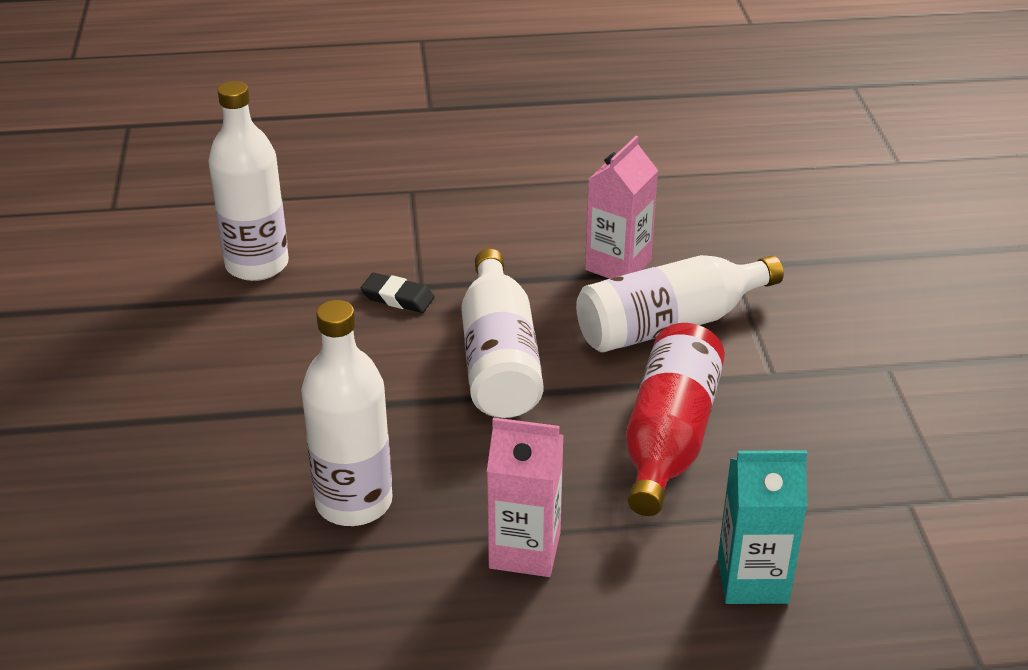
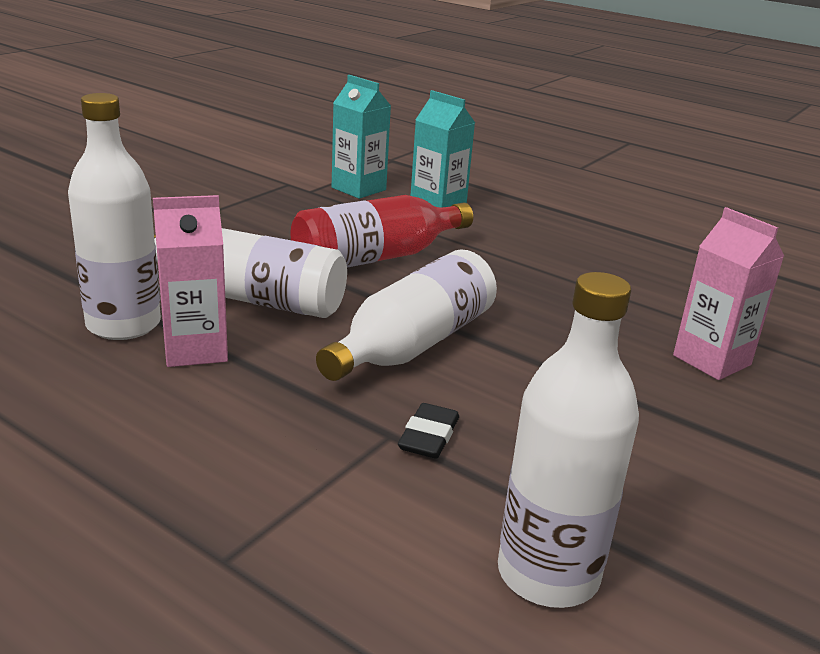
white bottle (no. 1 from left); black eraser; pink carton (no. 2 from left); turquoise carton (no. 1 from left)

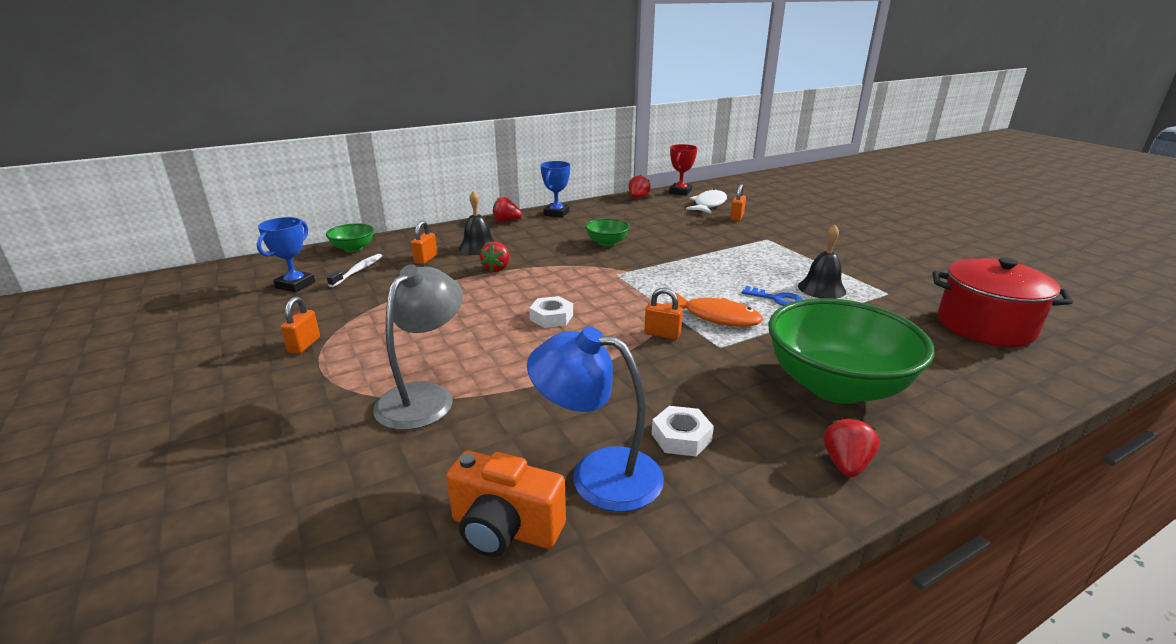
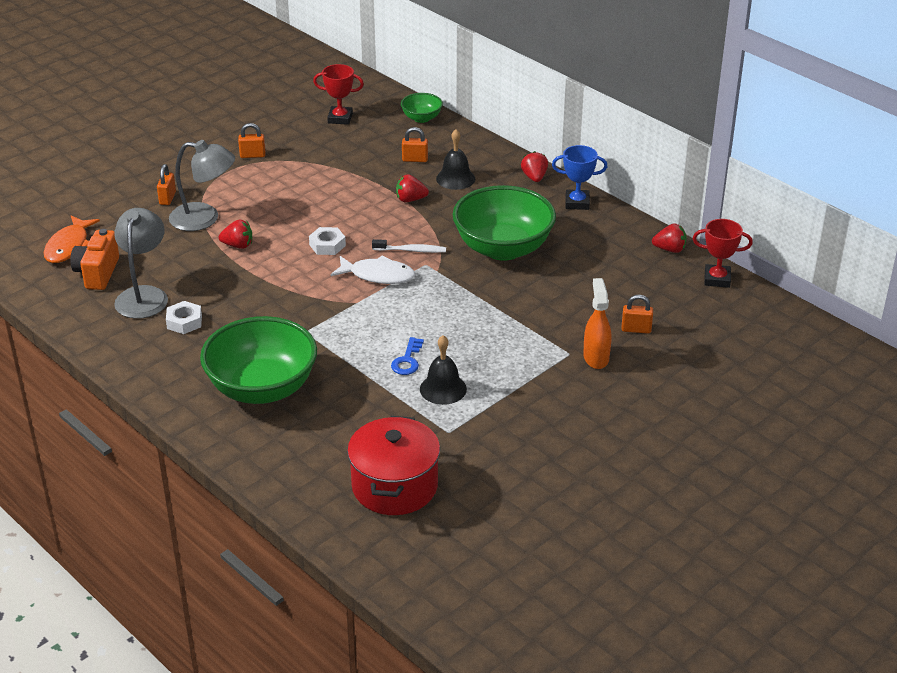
red trophy (no. 1 from left); white toothbrush; grey lamp (no. 1 from left); green bowl (no. 3 from left); orange padlock (no. 1 from left); orange fish; white fish; red strawberry (no. 1 from left); orange spray bottle

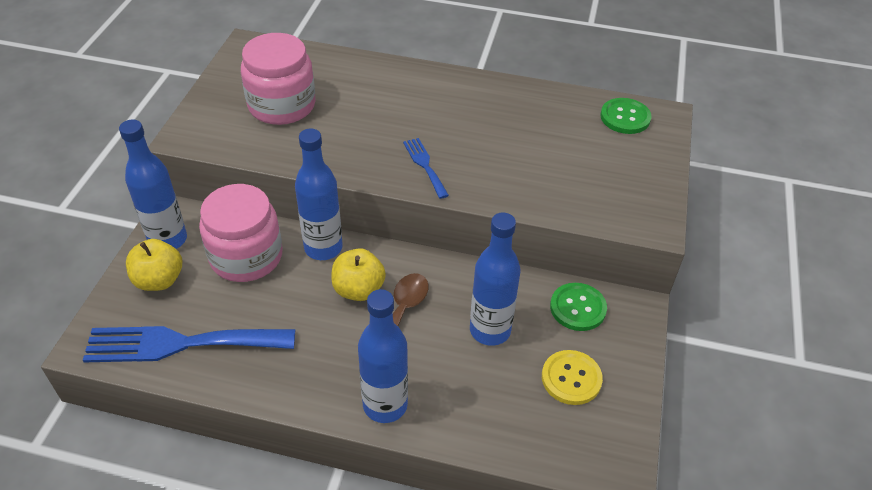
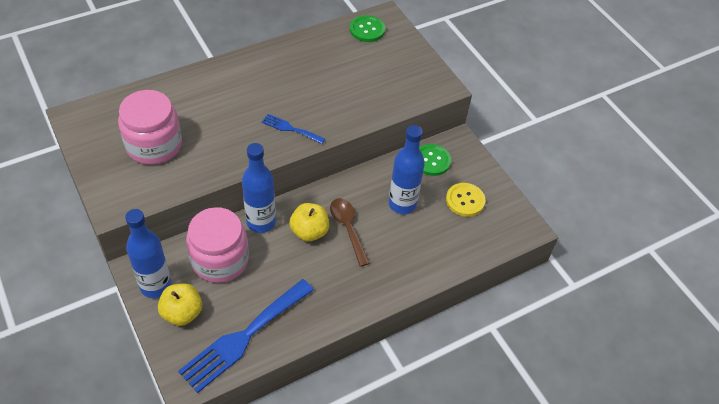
blue bottle (no. 3 from left in the first image)

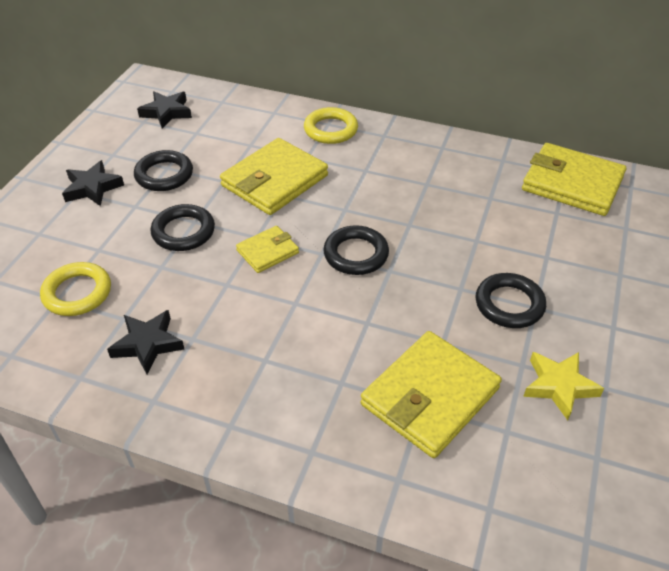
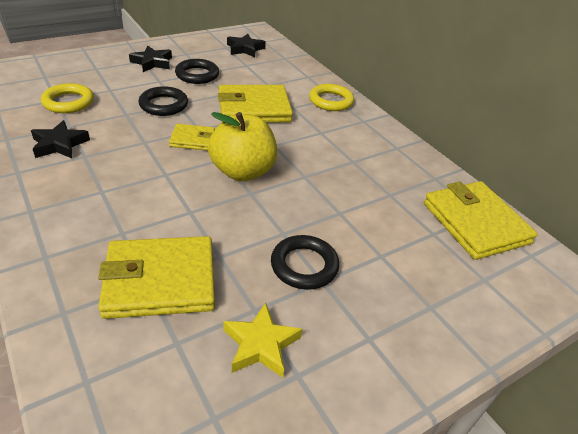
yellow apple

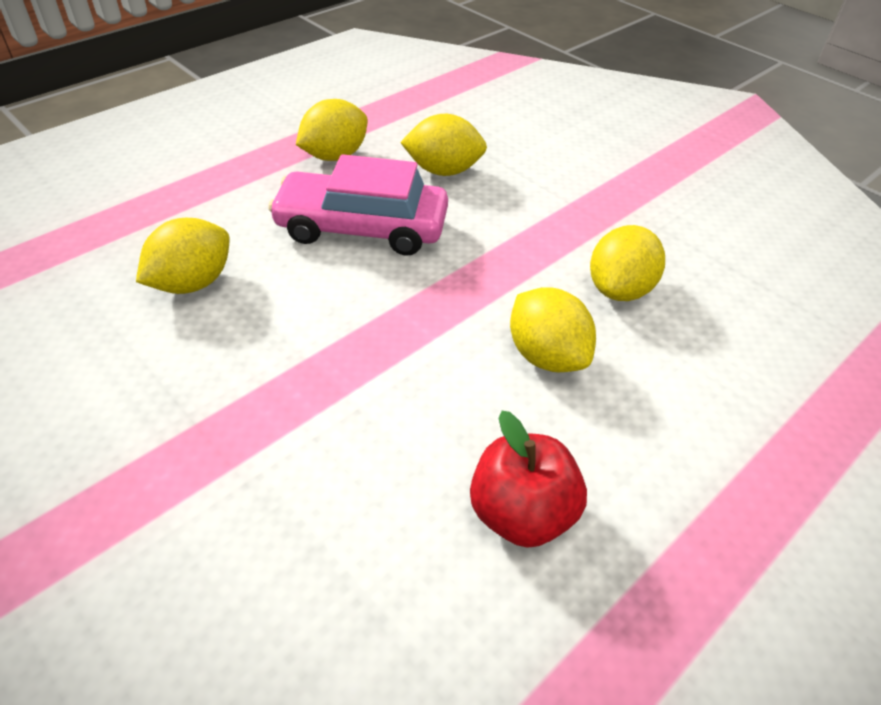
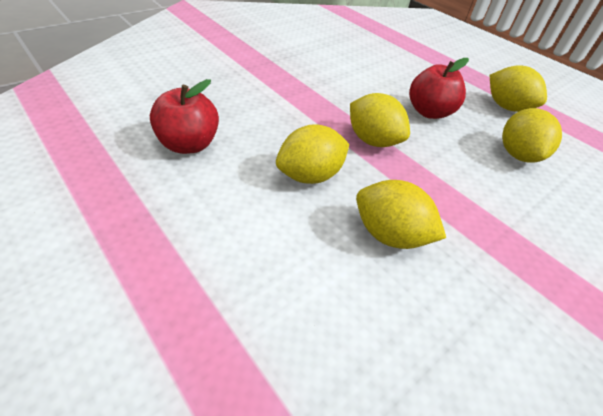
yellow lemon (no. 2 from left); red apple (no. 2 from left)

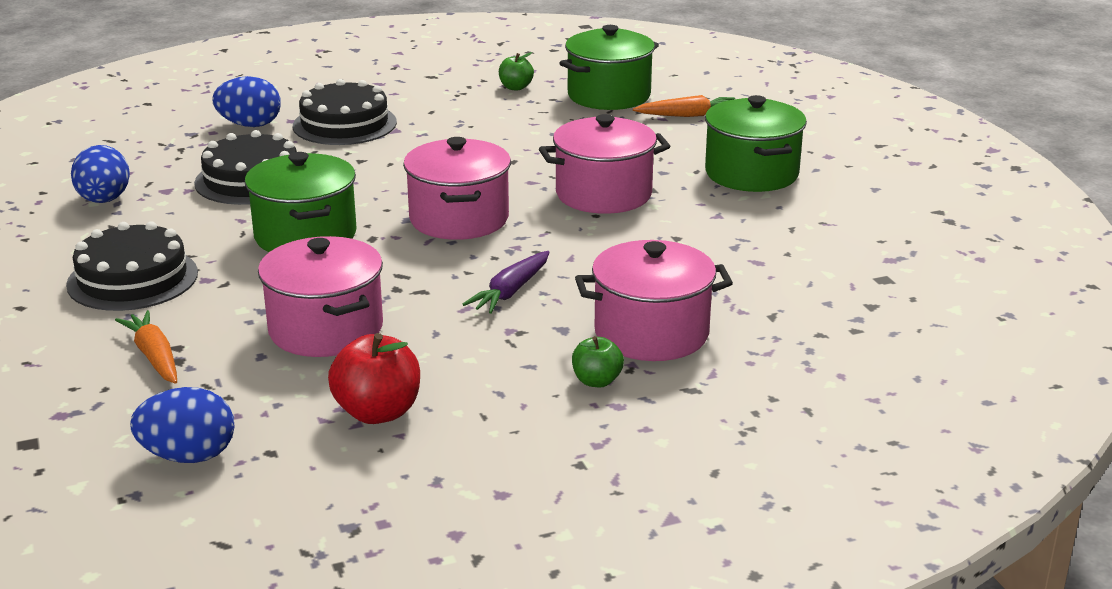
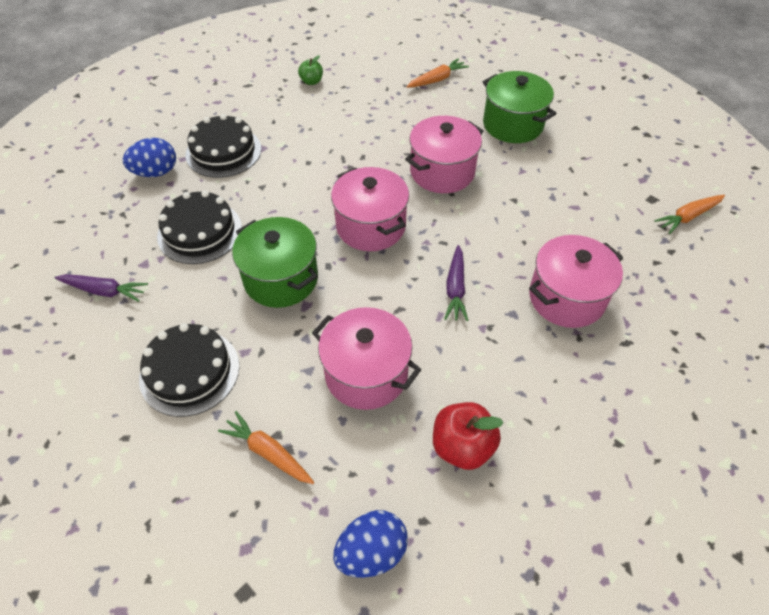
purple carrot (no. 1 from left); green pot (no. 2 from left in the first image); green apple (no. 2 from left in the first image); orange carrot (no. 3 from left)

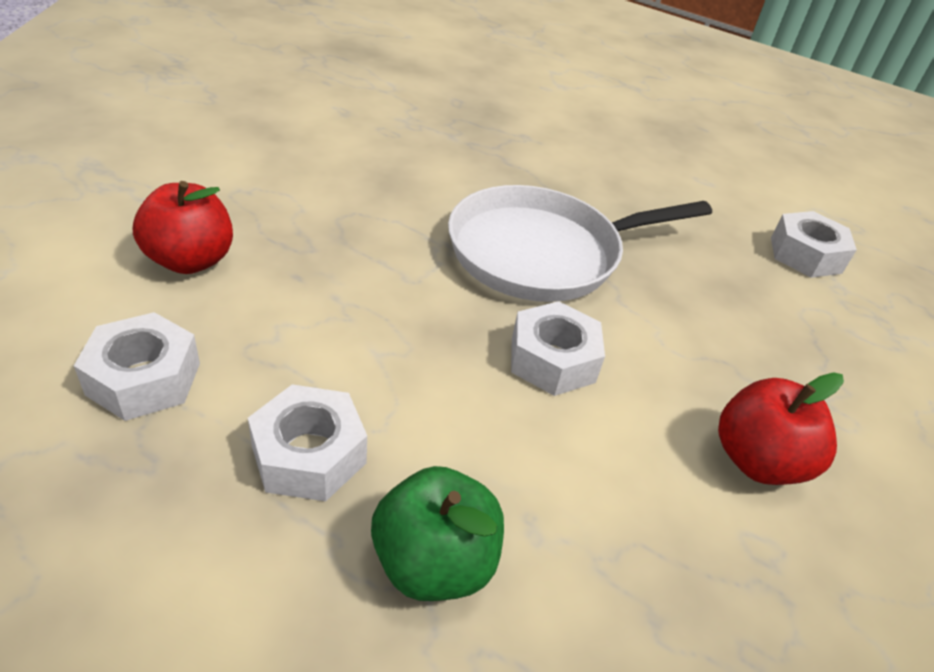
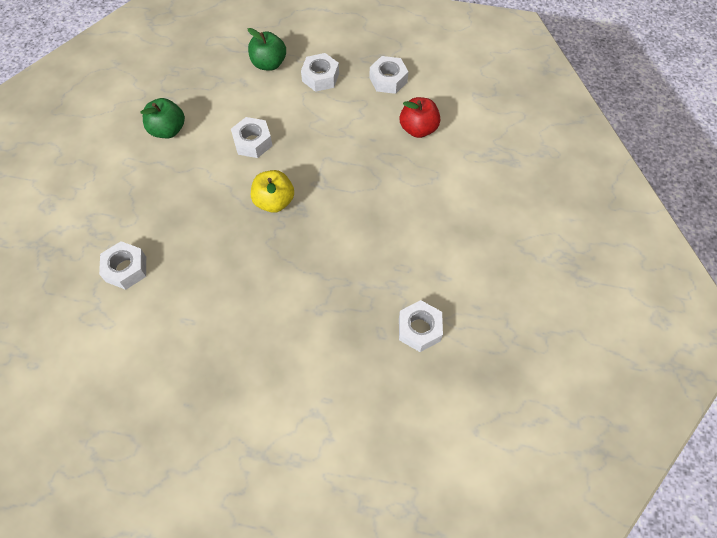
yellow apple; green apple (no. 1 from left); white nut (no. 5 from left)

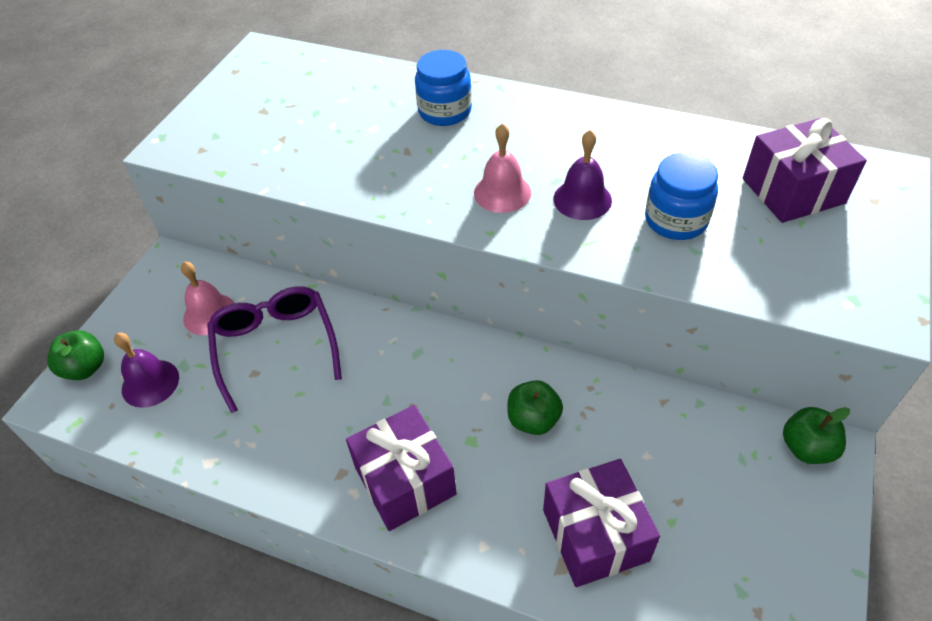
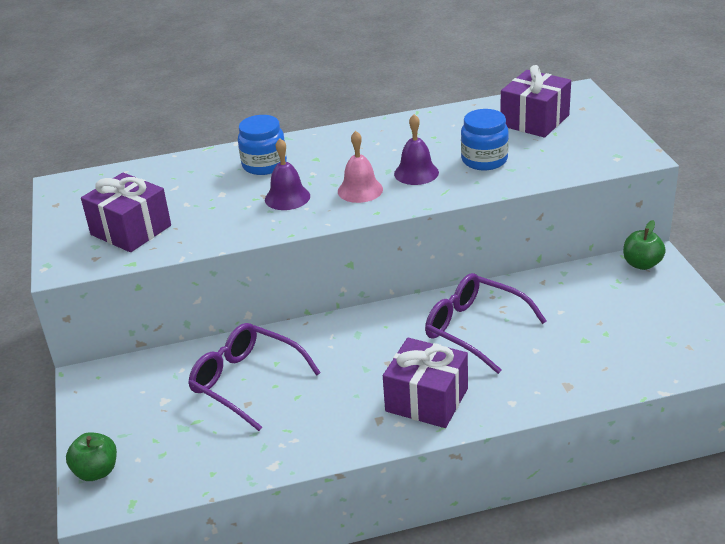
purple bell (no. 1 from left); pink bell (no. 1 from left in the first image); purple glasses (no. 2 from left); purple gift (no. 1 from left)

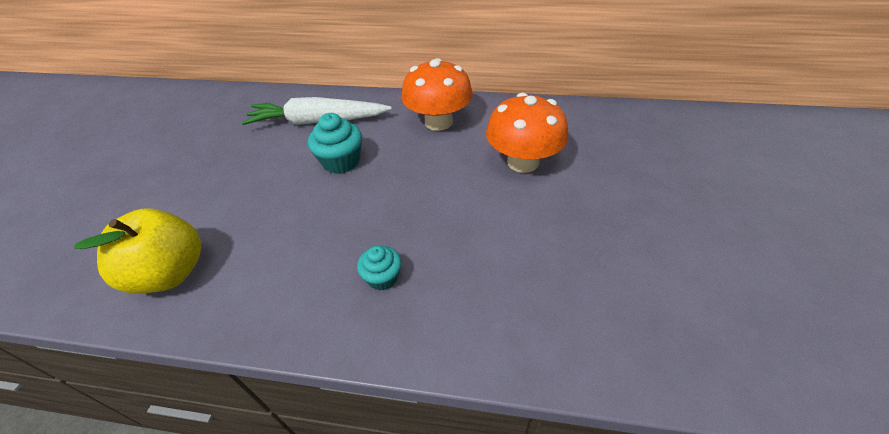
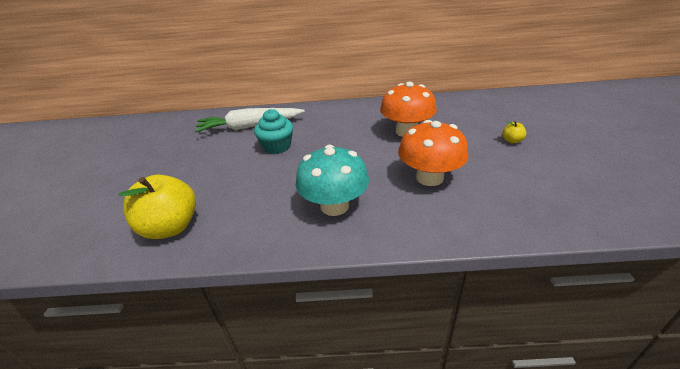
turquoise mushroom; orange mushroom (no. 2 from left); yellow apple (no. 2 from left)

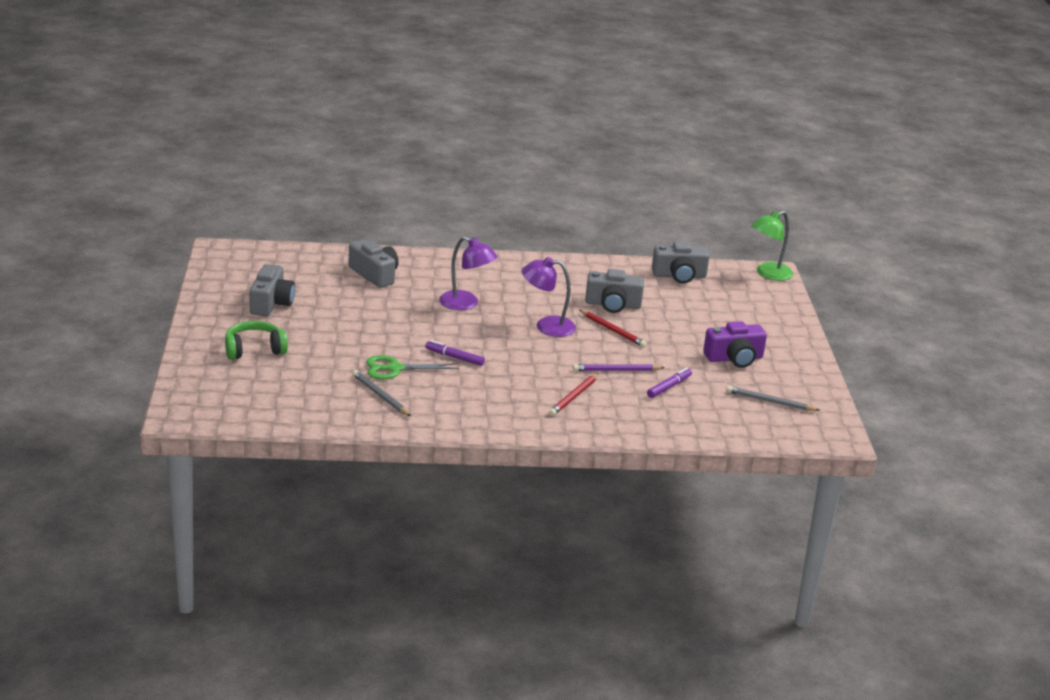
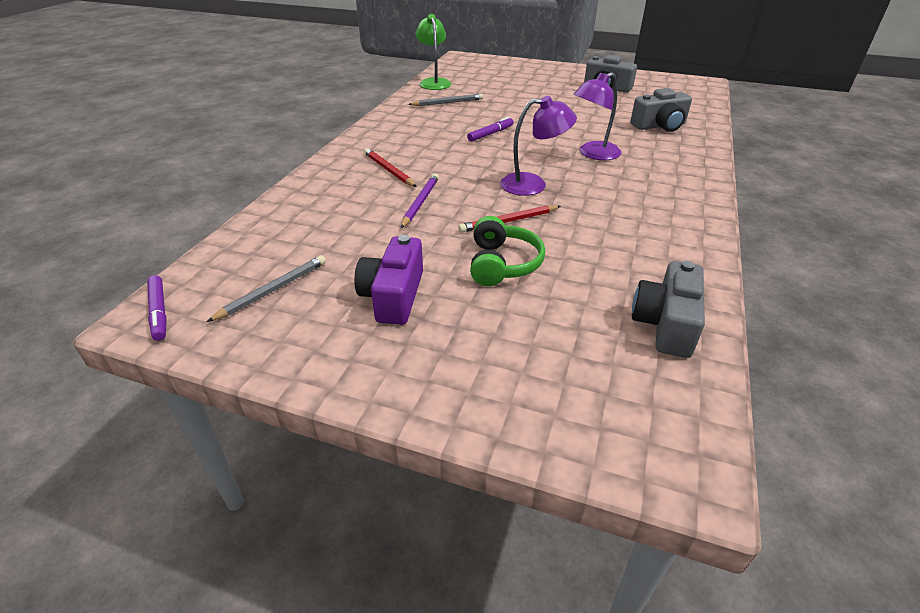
green headphones; green scissors; purple lamp (no. 1 from left); grey camera (no. 3 from left in the first image); purple marker (no. 1 from left); green lamp

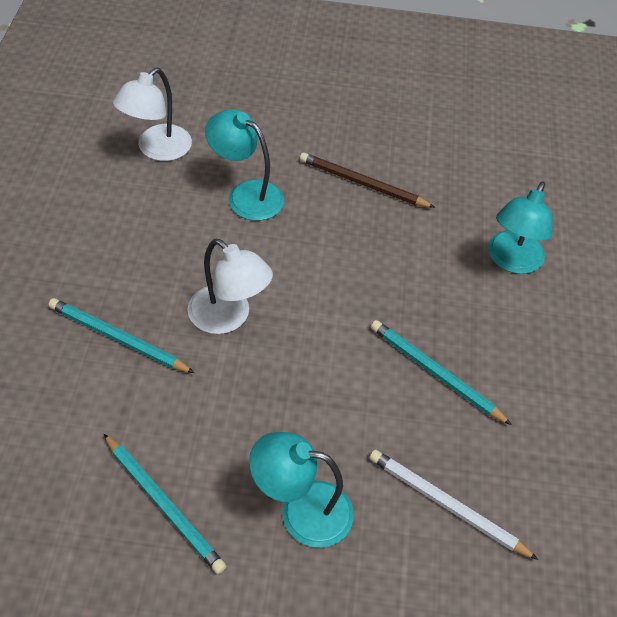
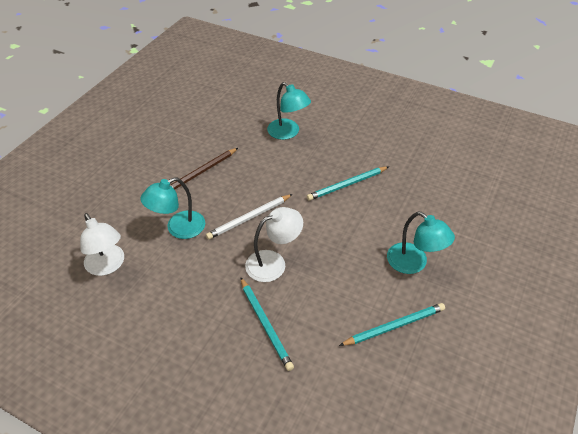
turquoise pencil (no. 1 from left); turquoise lamp (no. 3 from left); white pencil

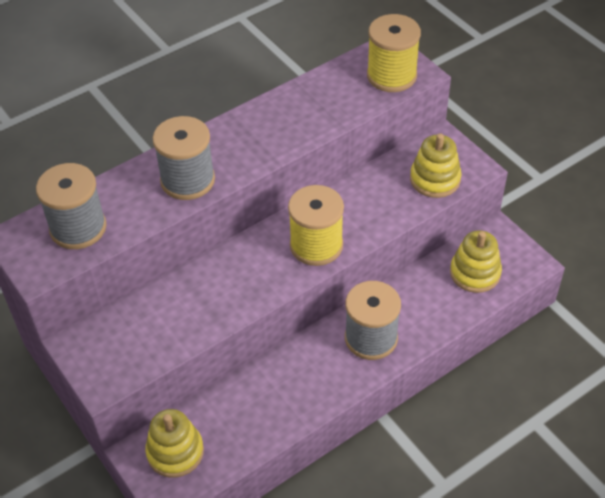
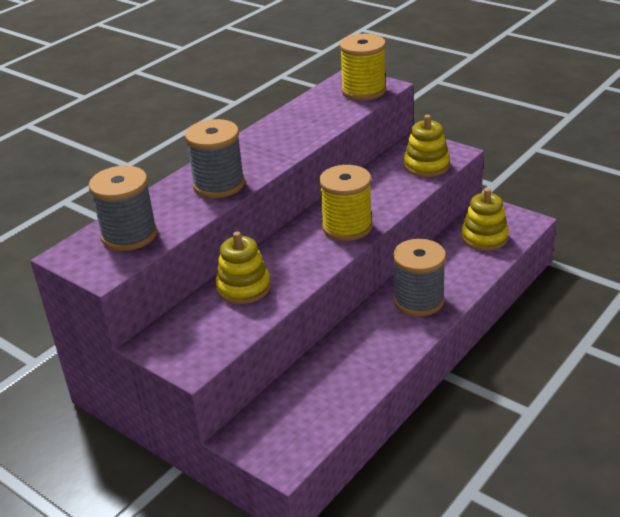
yellow stacking toy (no. 1 from left)

